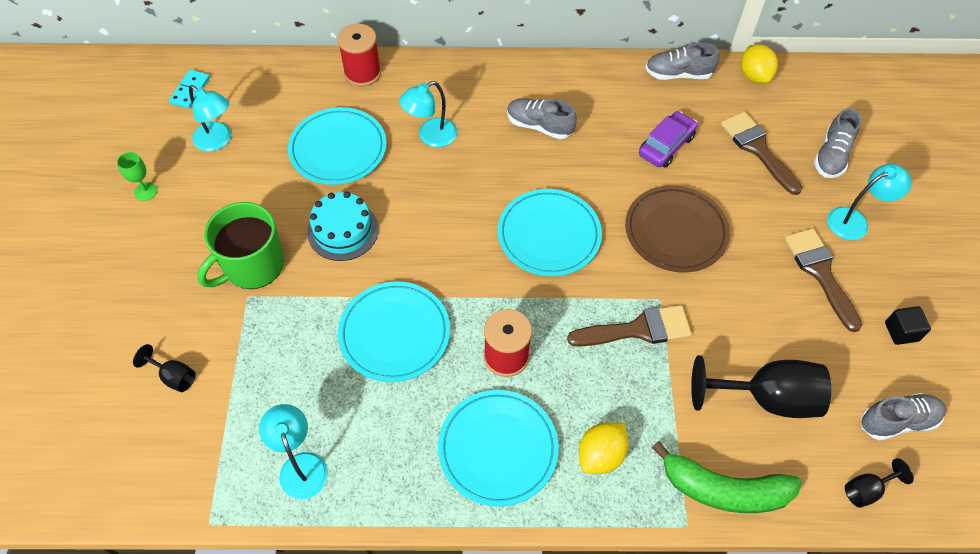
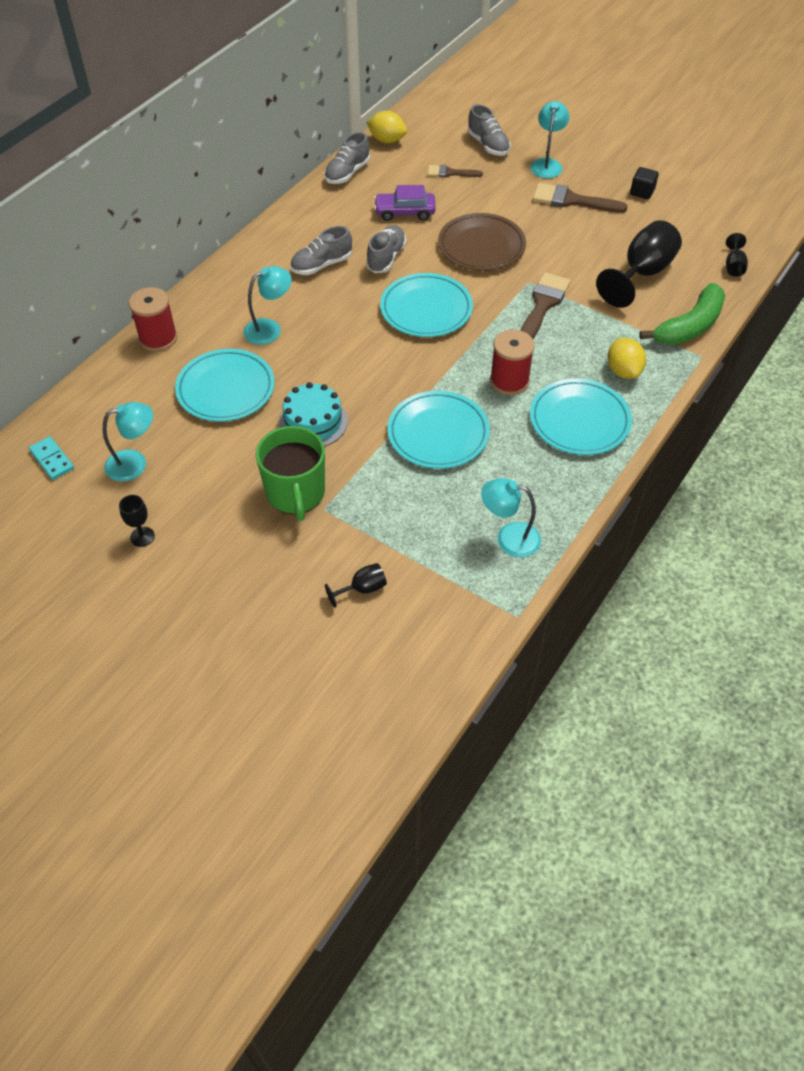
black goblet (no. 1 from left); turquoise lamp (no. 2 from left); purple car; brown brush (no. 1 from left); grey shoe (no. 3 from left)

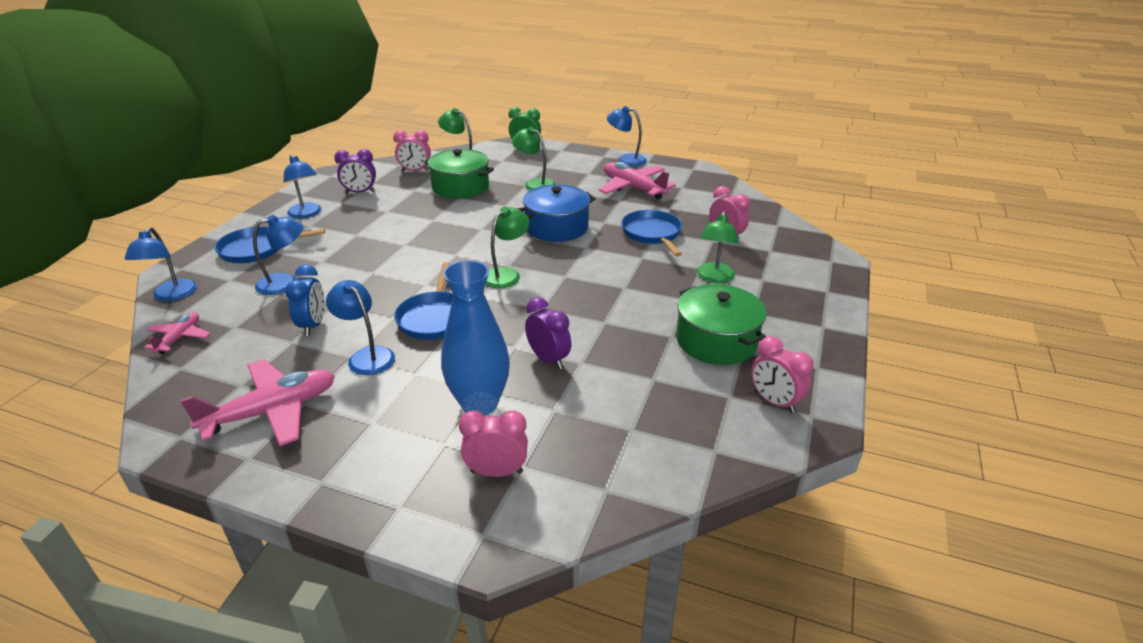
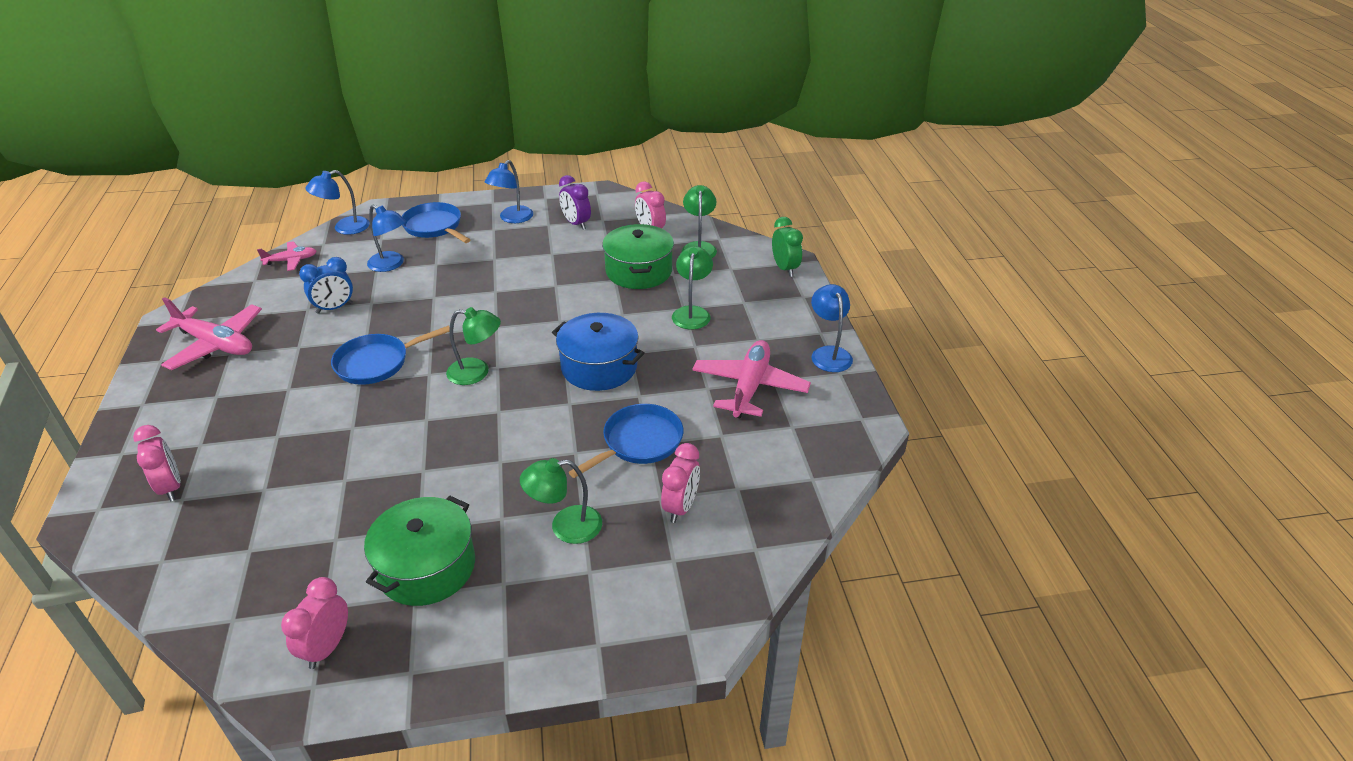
blue lamp (no. 4 from left in the first image); blue vase; purple clock (no. 2 from left in the first image)

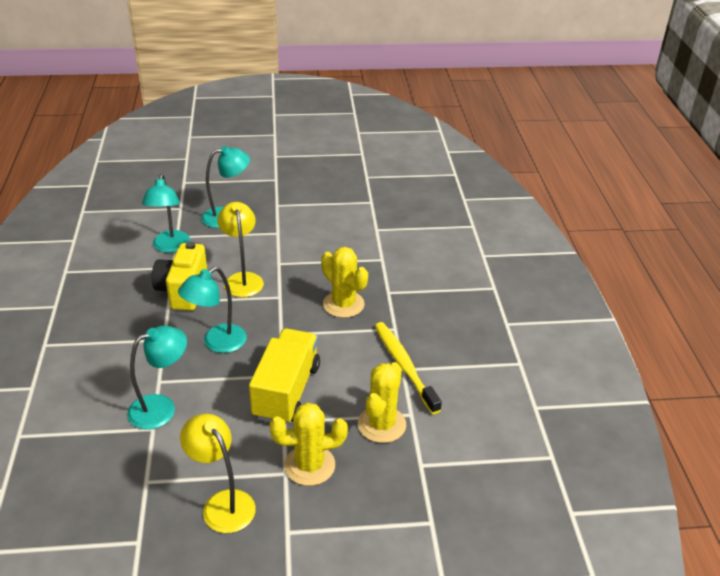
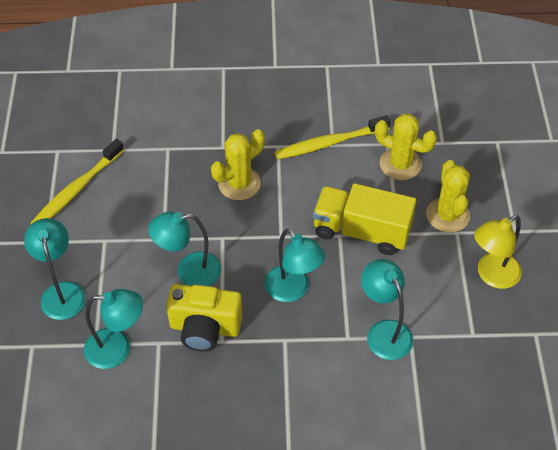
turquoise lamp (no. 3 from left); yellow toothbrush (no. 1 from left)

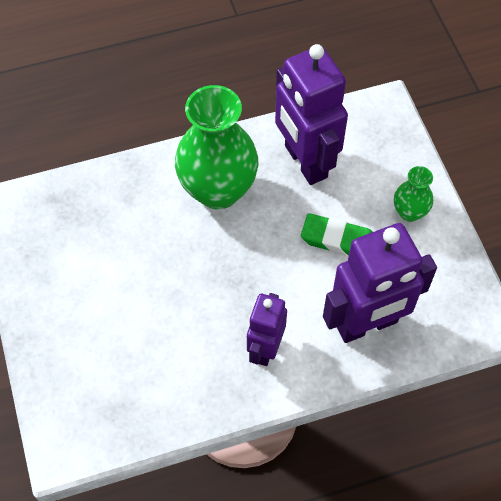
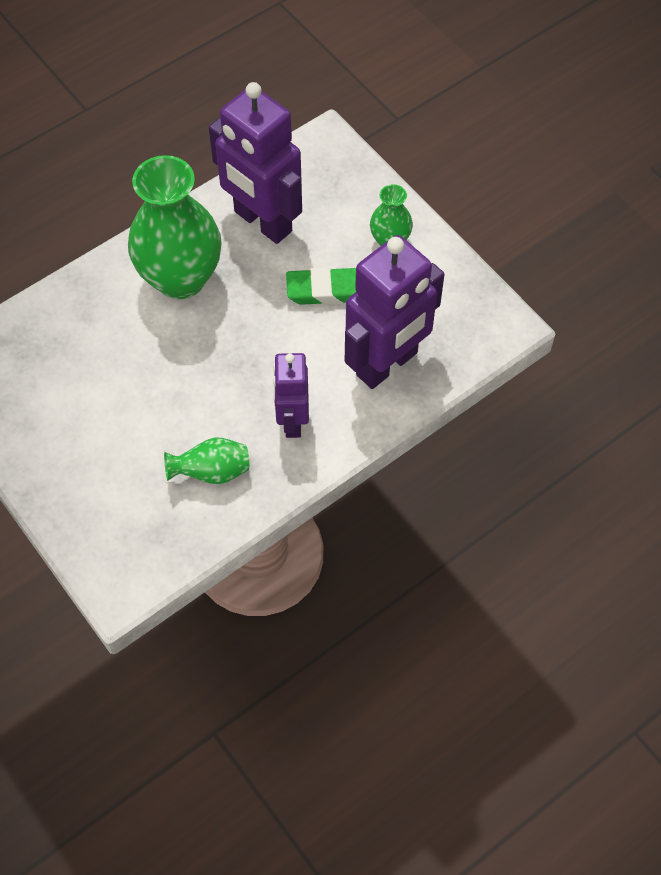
green vase (no. 2 from left)

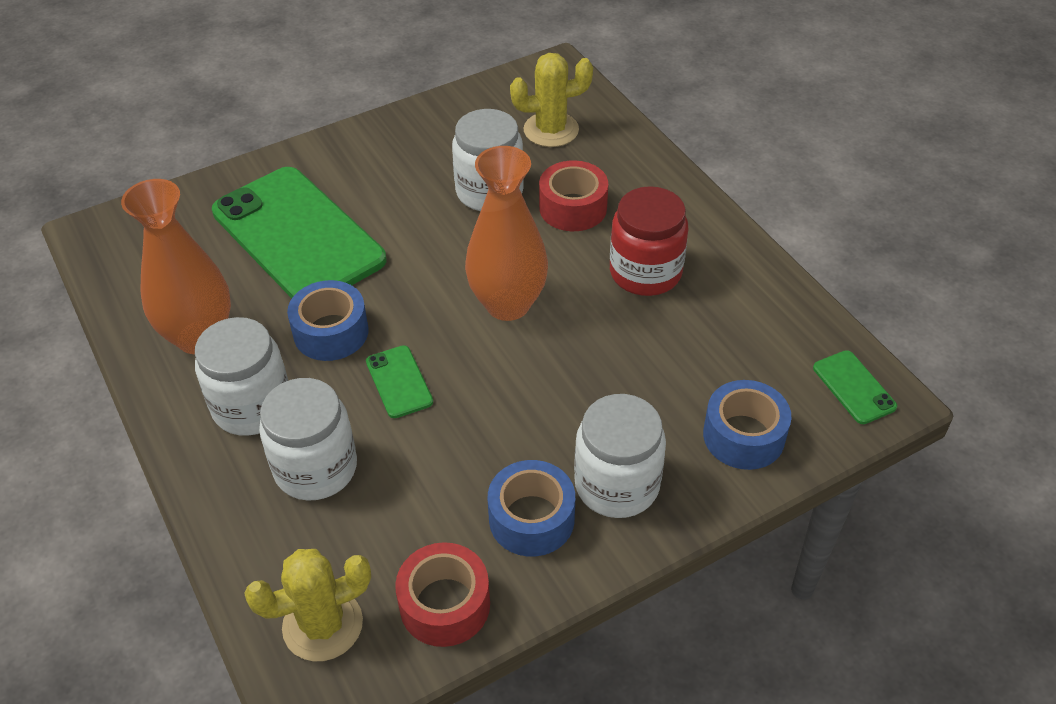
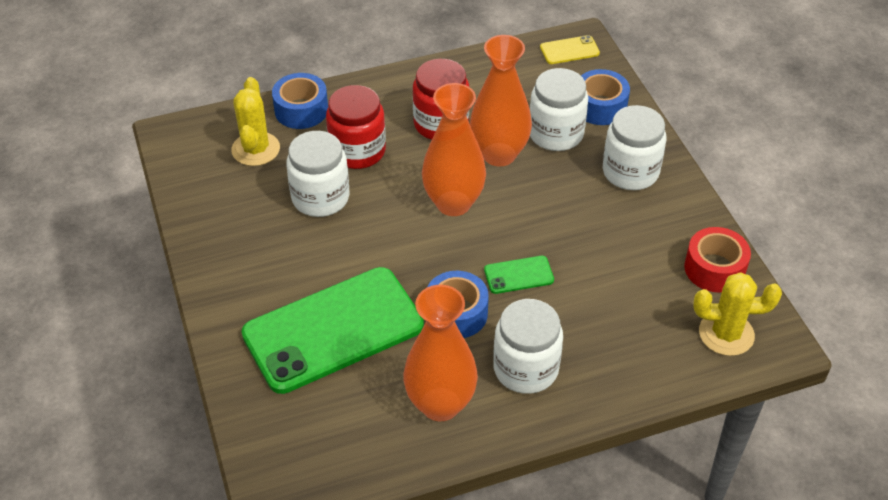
yellow cactus (no. 2 from left); white jar (no. 3 from left); blue tape (no. 1 from left); red jar (no. 1 from left); yellow phone; orange vase (no. 3 from left)

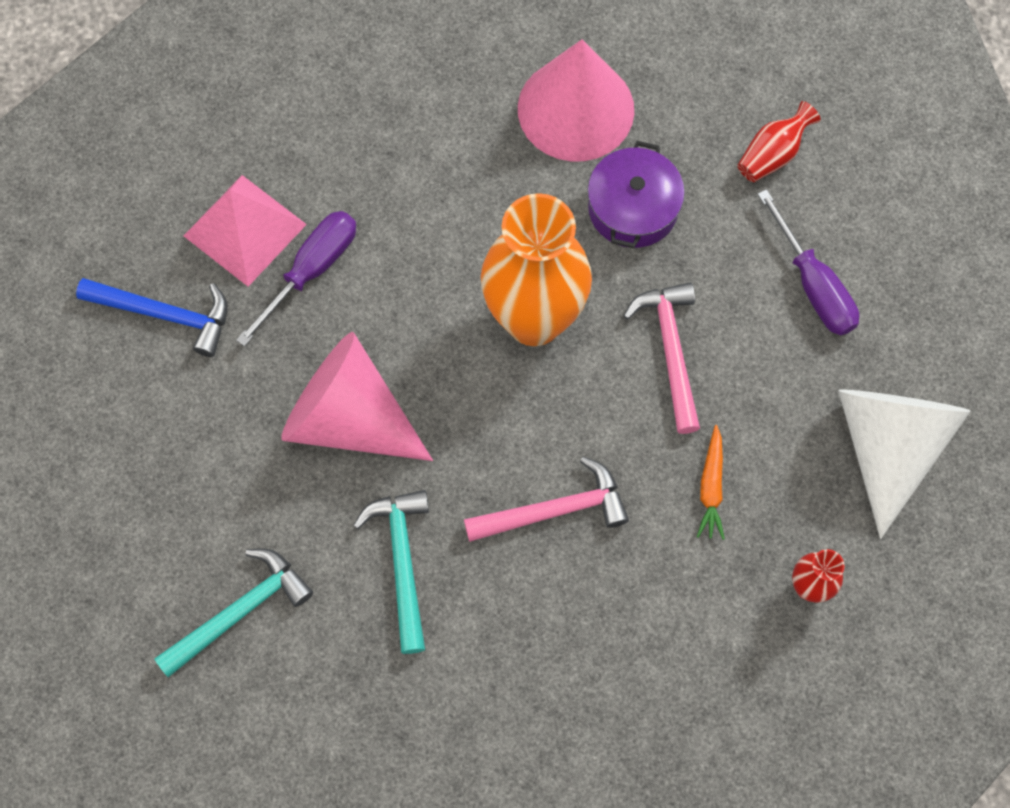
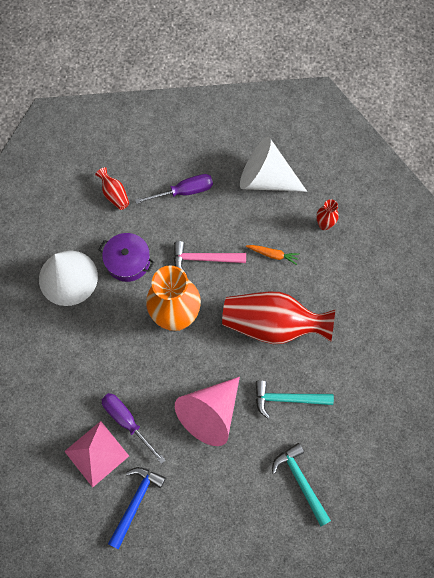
red vase (no. 2 from left); white cone (no. 1 from left)

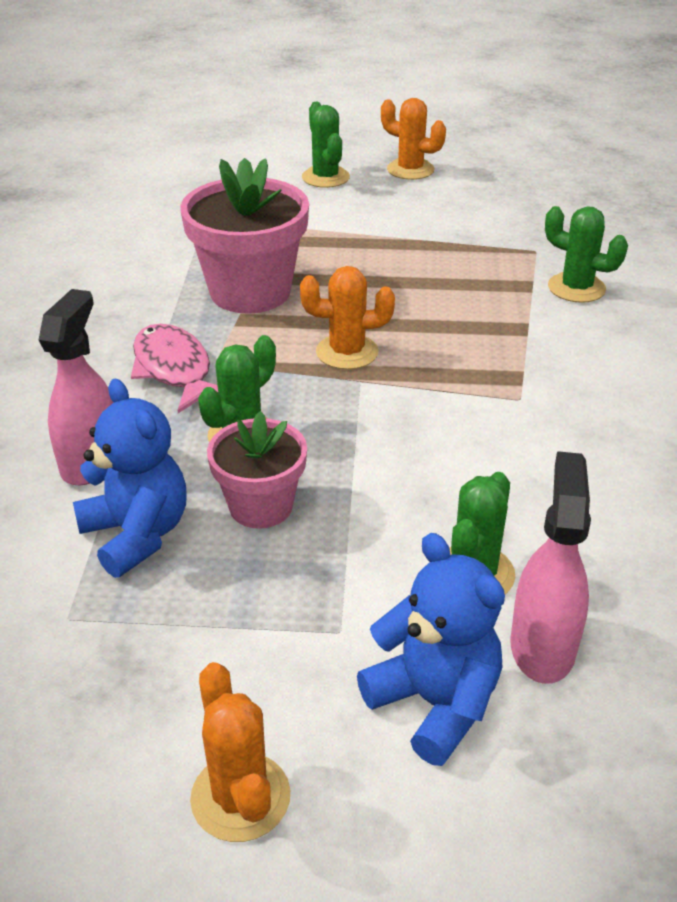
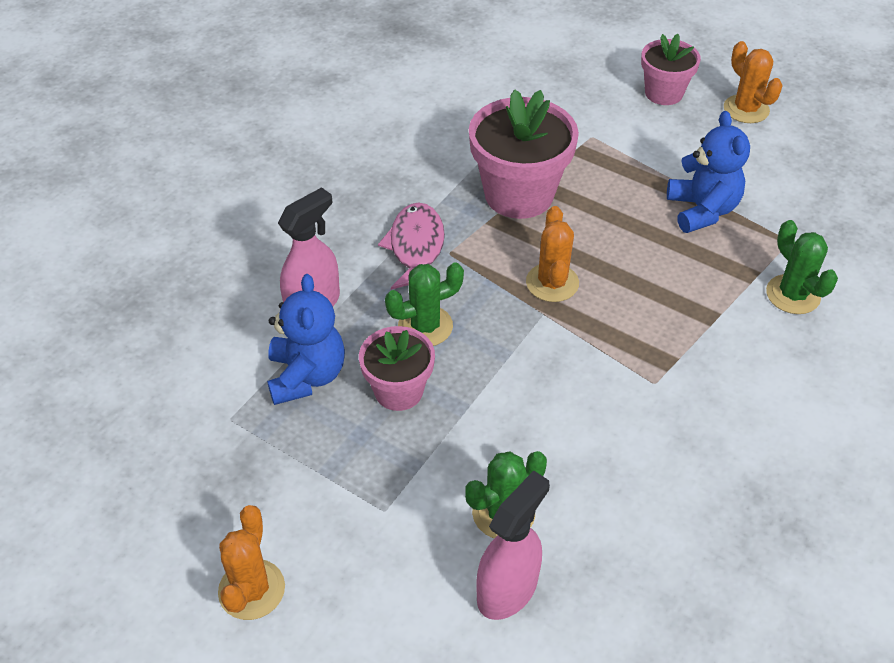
orange cactus (no. 2 from left); pink flower pot (no. 3 from left); blue teddy bear (no. 2 from left)

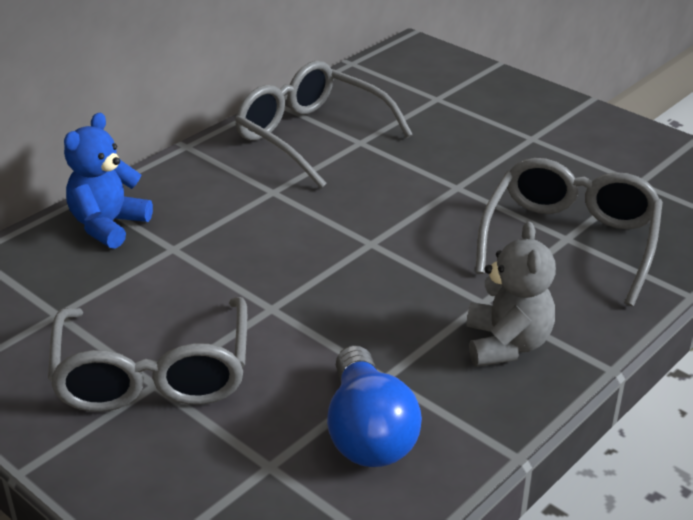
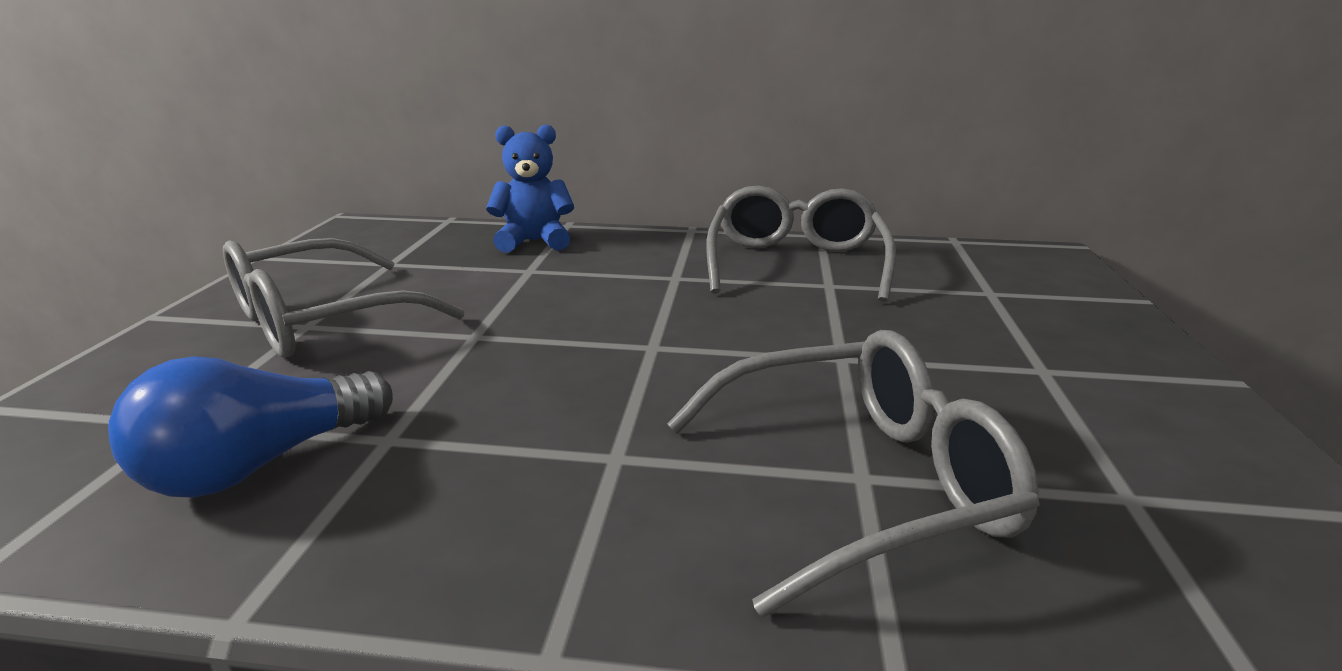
grey teddy bear

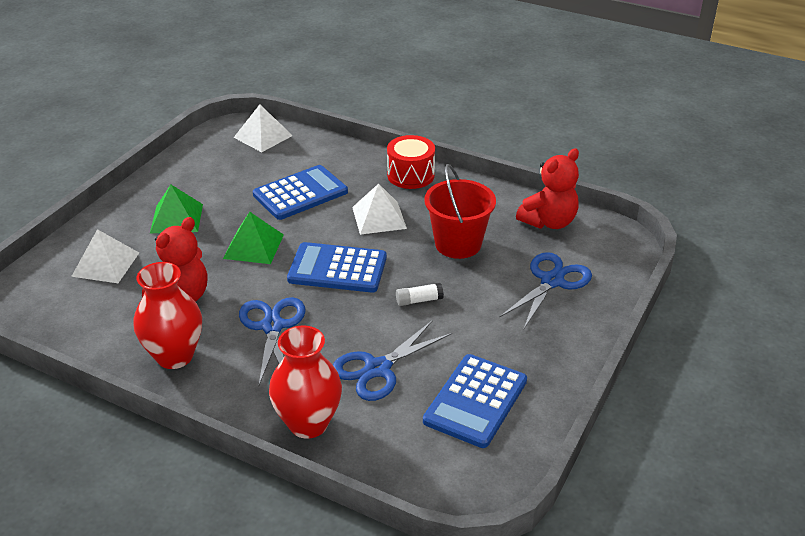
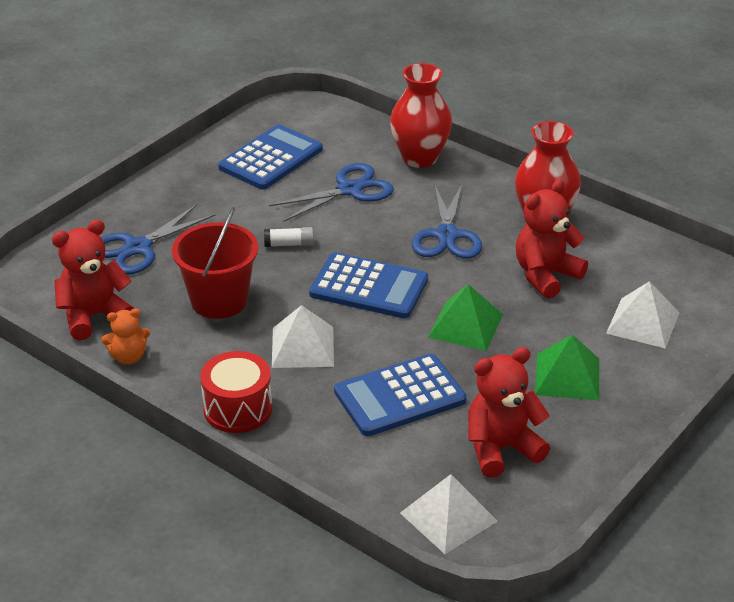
orange teddy bear; red teddy bear (no. 2 from left)

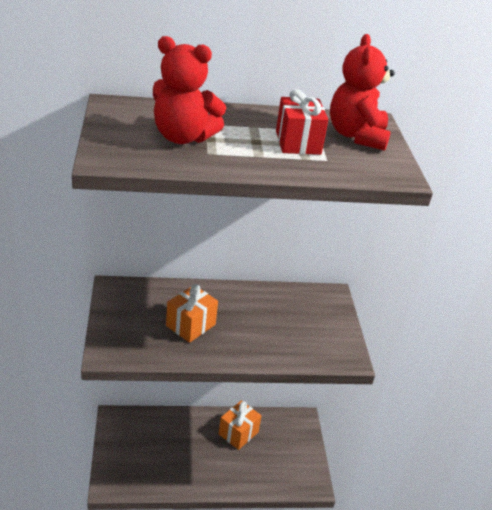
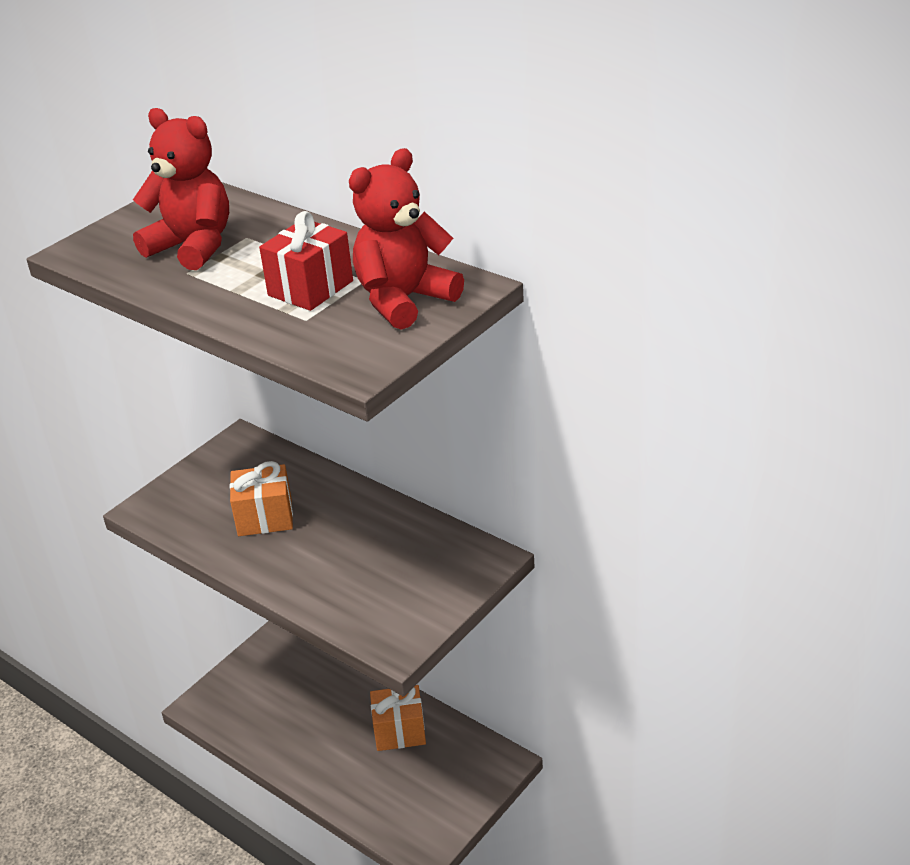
red teddy bear (no. 1 from left)

